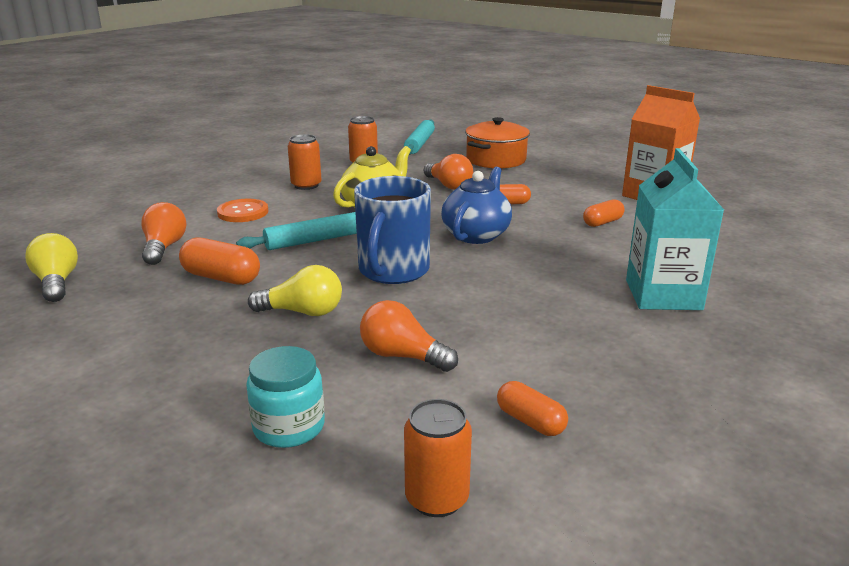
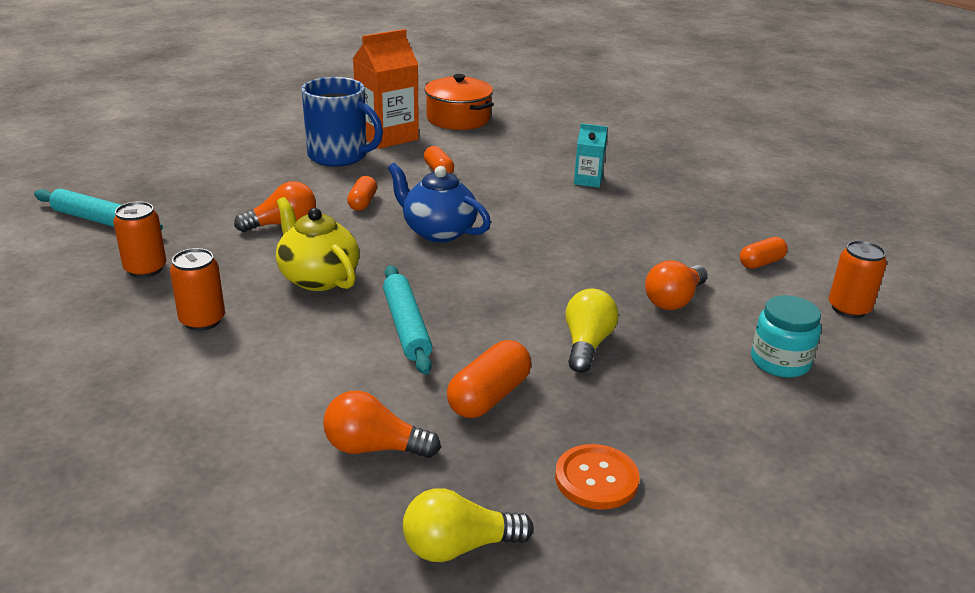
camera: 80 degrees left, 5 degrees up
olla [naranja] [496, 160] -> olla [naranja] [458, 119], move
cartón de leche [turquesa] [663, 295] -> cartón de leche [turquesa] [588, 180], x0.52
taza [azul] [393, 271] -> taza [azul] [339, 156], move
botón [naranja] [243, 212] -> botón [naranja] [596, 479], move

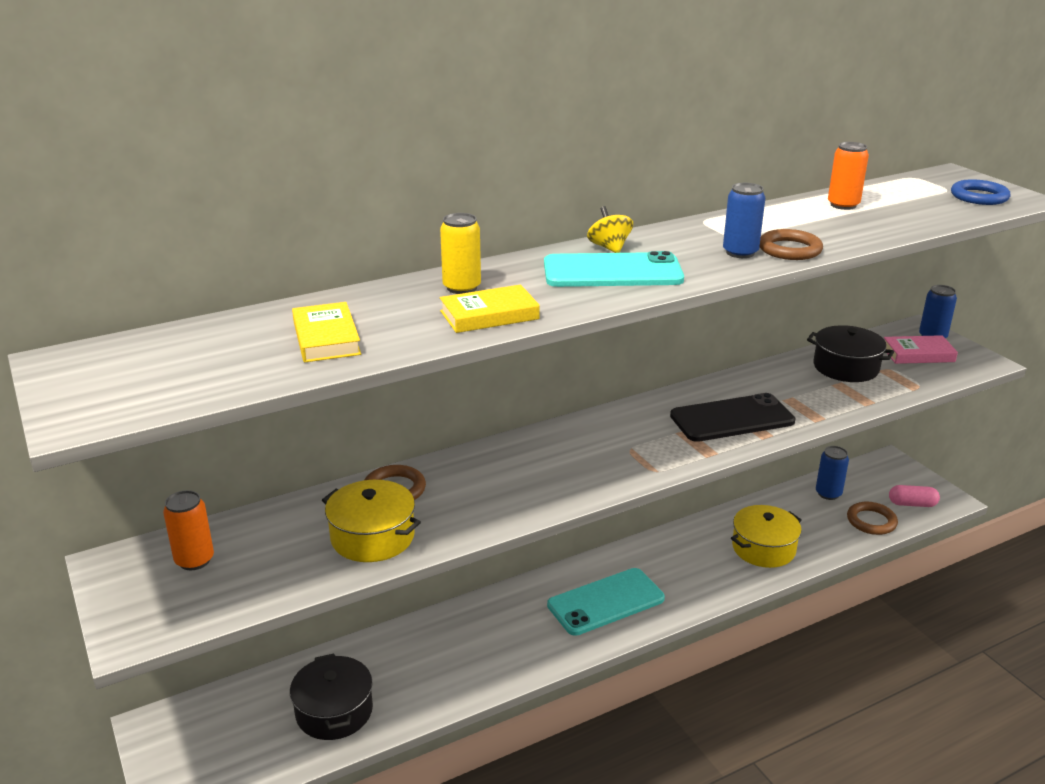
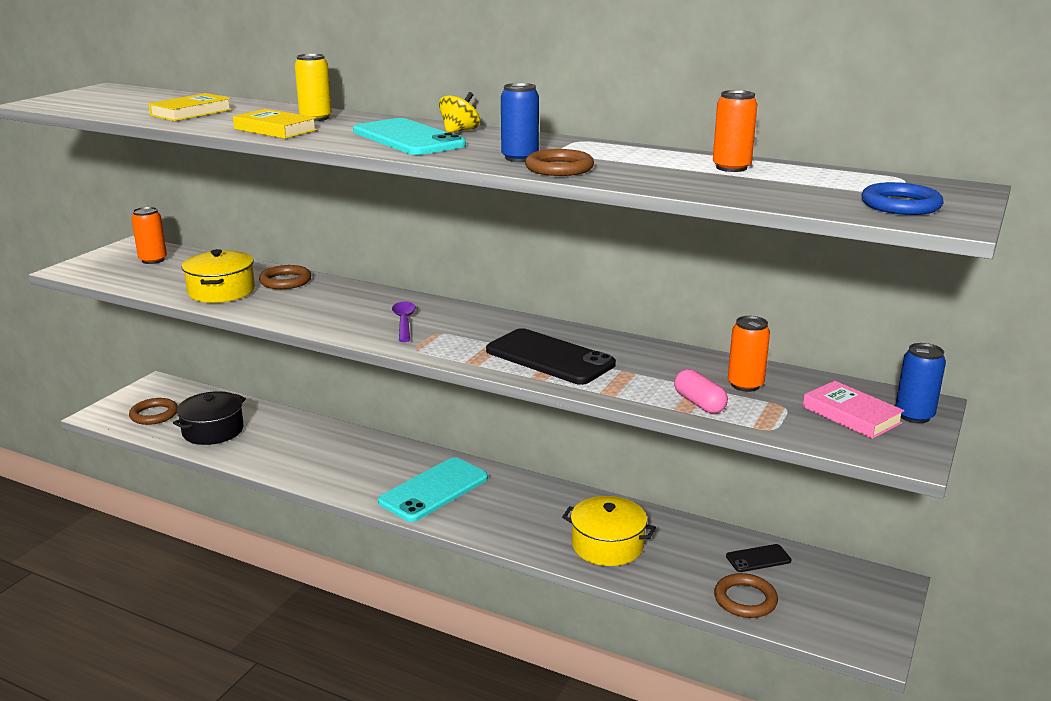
camera: 55 degrees right, 5 degrees down
olla [negro] [846, 367] -> lata [naranja] [745, 385]
lata [azul] [828, 493] -> móvil [negro] [758, 558]
cápsula [rosa] [912, 504] -> cápsula [rosa] [699, 403], move
móvil [turquesa] [606, 602] -> móvil [turquesa] [434, 490], 75 degrees counterclockwise
none -> cuchara [morado] [404, 322]
none -> anillo [marrón] [154, 414]

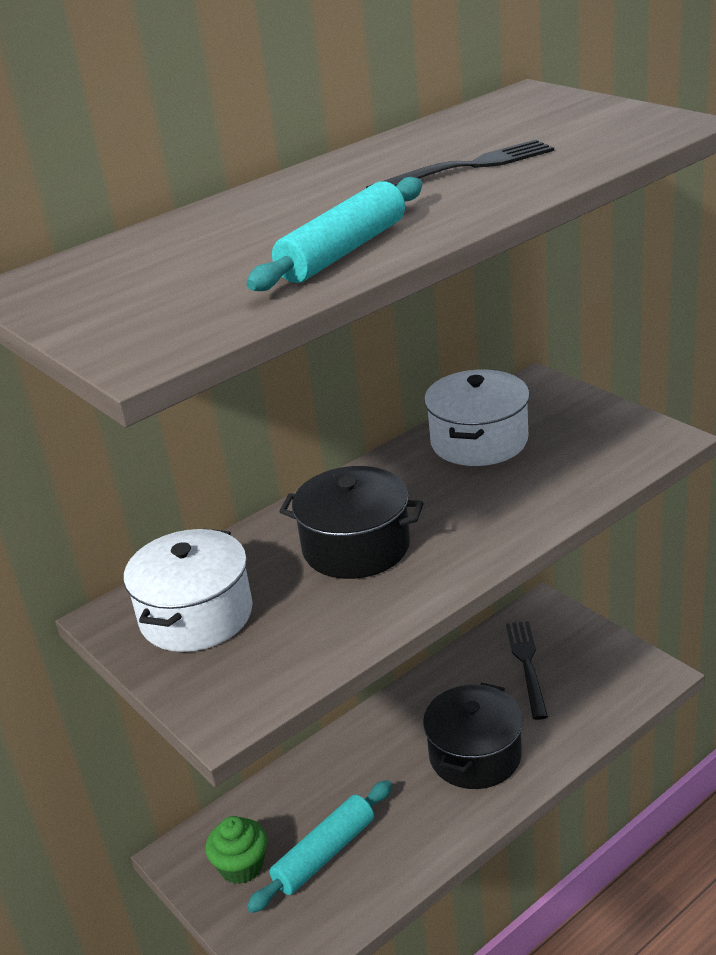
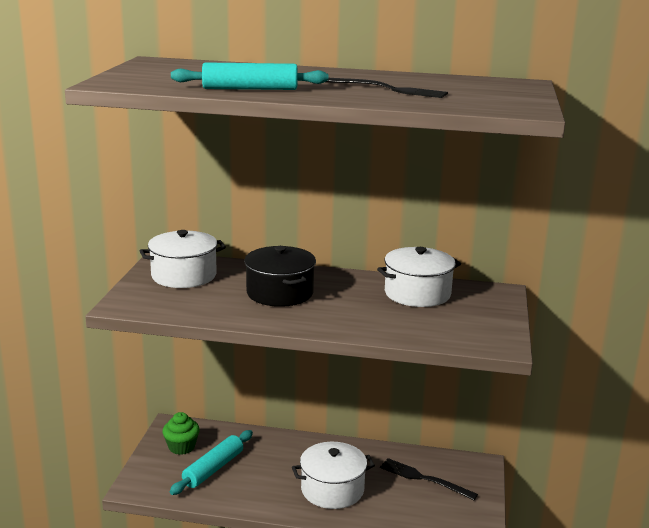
camera: 45 degrees right, 10 degrees down
tenedor [negro] [527, 665] -> tenedor [negro] [424, 479], 105 degrees counterclockwise
olla [negro] [475, 755] -> olla [blanco] [332, 489]
rodillo [turquesa] [324, 854] -> rodillo [turquesa] [213, 469], 60 degrees counterclockwise

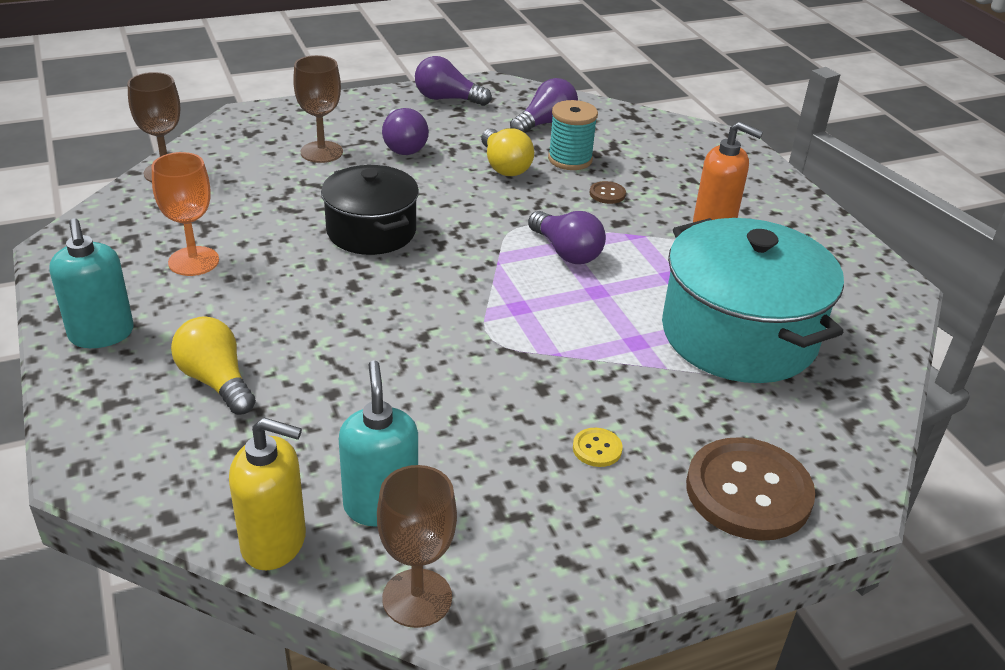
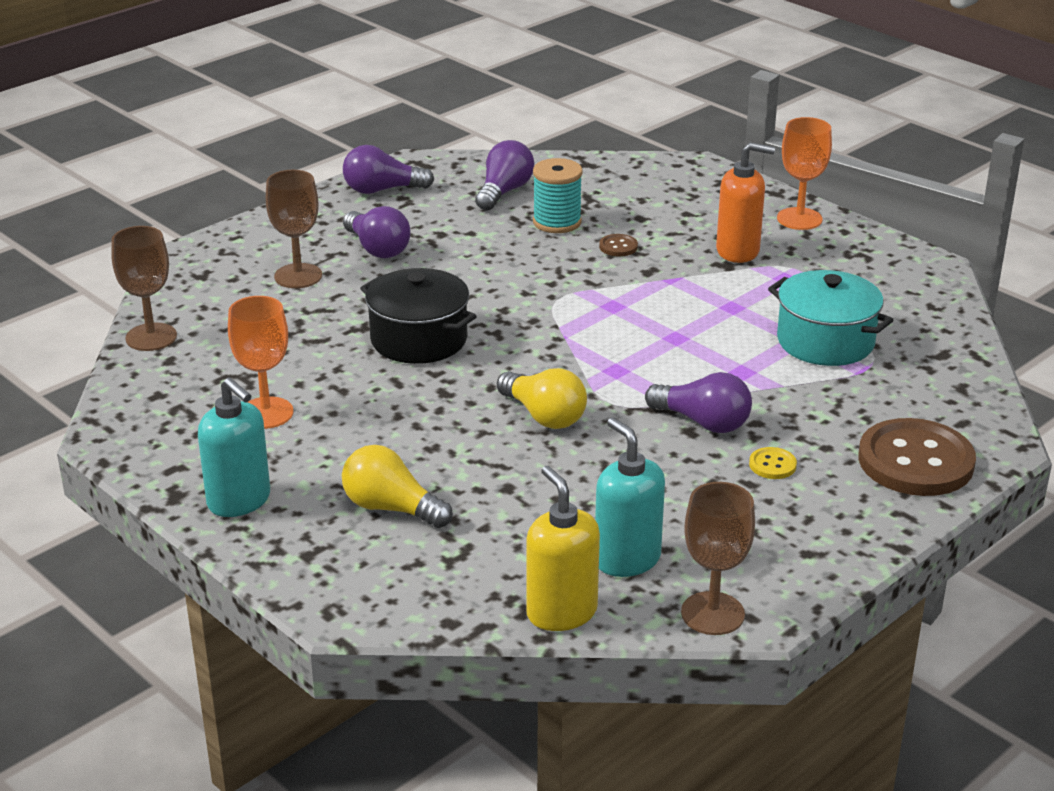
camera: 20 degrees left, 5 degrees down
bombilla [amarillo] [504, 166] -> bombilla [amarillo] [544, 416], move
bombilla [morado] [566, 252] -> bombilla [morado] [703, 422], move
olla [turquesa] [739, 335] -> olla [turquesa] [825, 341], x0.63
dispensador de jabón [amarillo] [274, 542] -> dispensador de jabón [amarillo] [561, 612], 105 degrees counterclockwise
none -> copa [naranja] [799, 219]

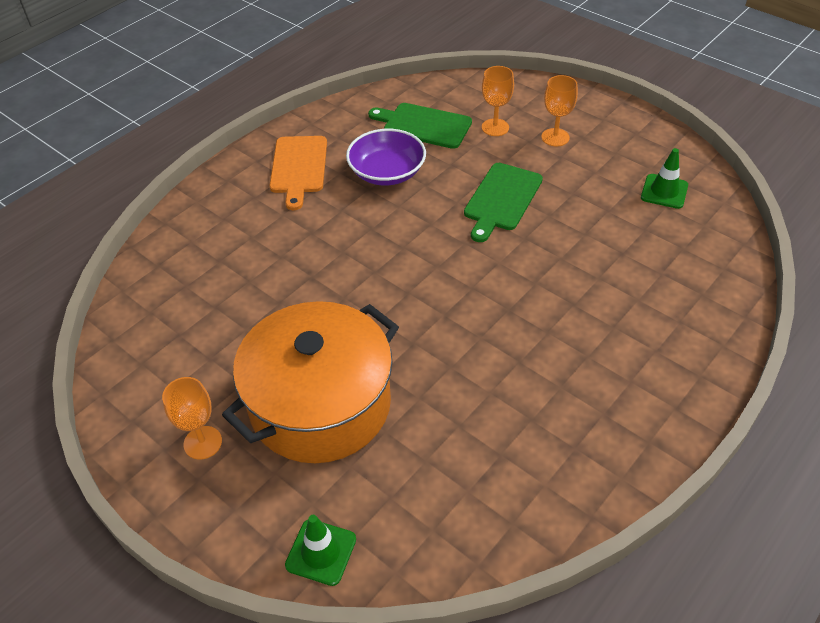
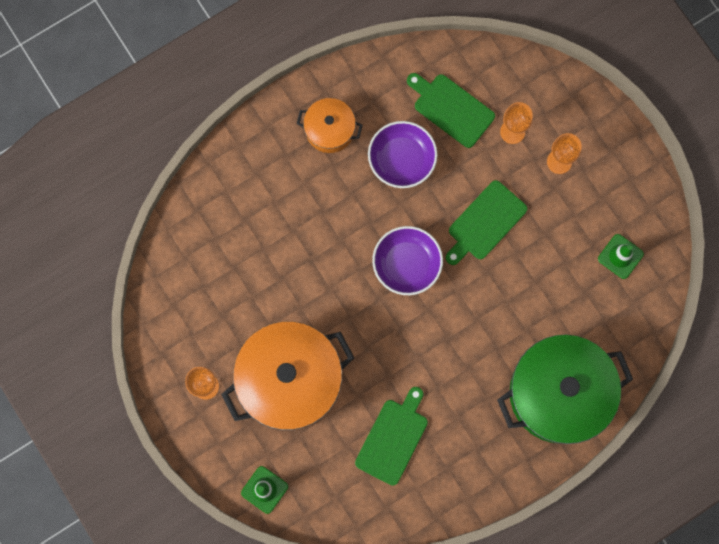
camera: 15 degrees right, 30 degrees up
tabla de cortar [naranja] [299, 167] -> olla [naranja] [330, 130]
none -> cuenco [morado] [406, 264]
none -> olla [verde] [558, 393]
none -> tabla de cortar [verde] [393, 438]

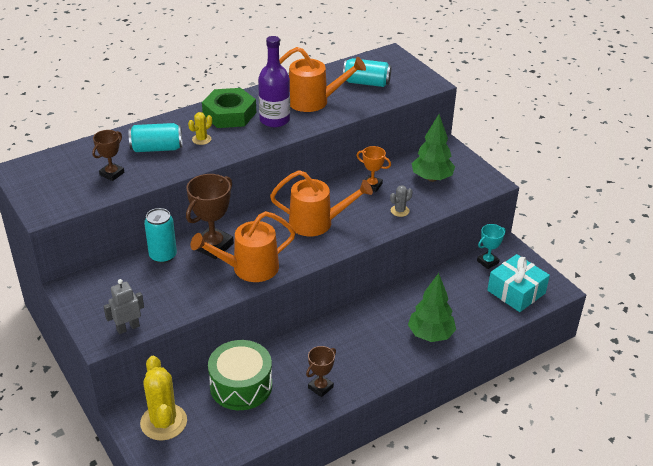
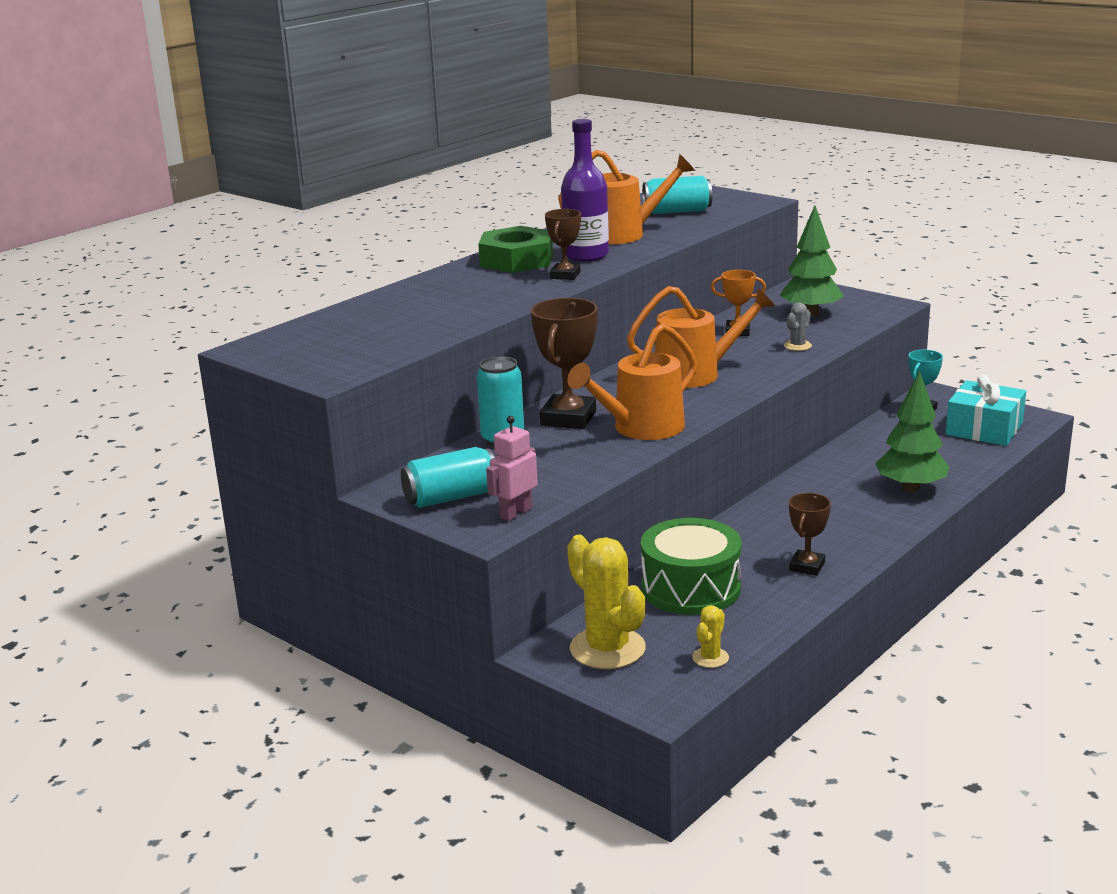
camera: 15 degrees left, 15 degrees down
cactus [amarillo] [201, 139] -> cactus [amarillo] [710, 658], move
lata [turquesa] [157, 148] -> lata [turquesa] [451, 498], move
trofeo [marrón] [112, 174] -> trofeo [marrón] [565, 275], move
robot [gris] [128, 328] -> robot [rosa] [515, 513]

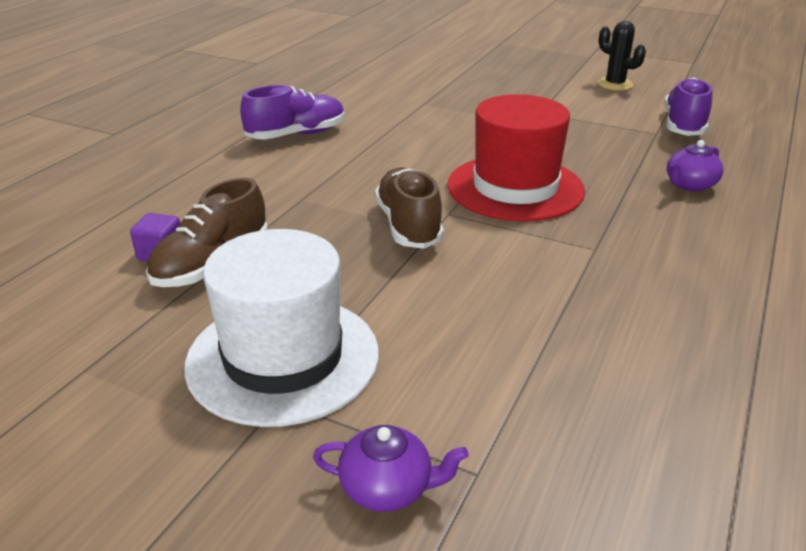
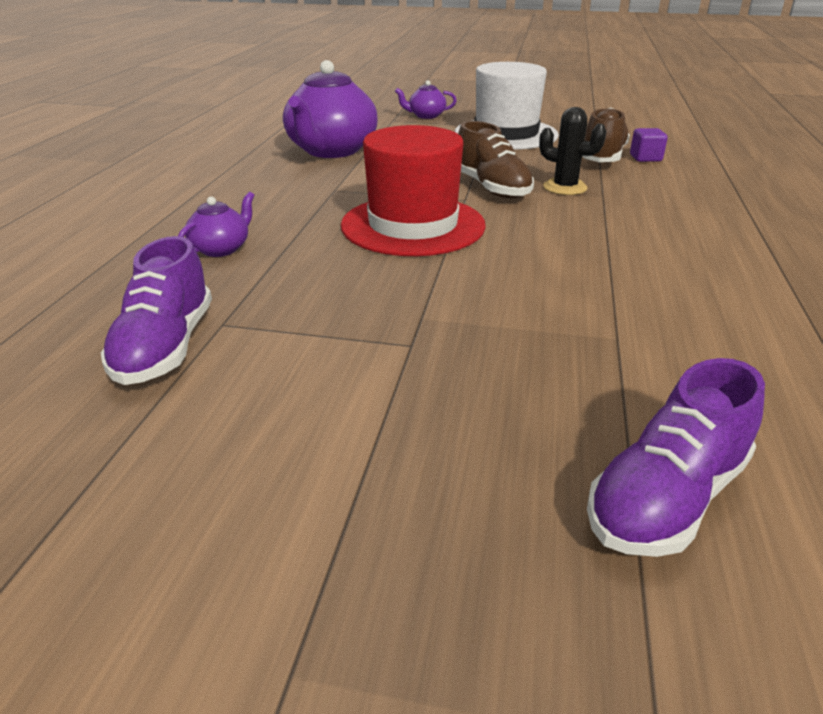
camera: 165 degrees right, 0 degrees up
cactus [negro] [615, 84] -> cactus [negro] [565, 187], move
zapato [morado] [296, 135] -> zapato [morado] [667, 498], move
none -> tetera [morado] [331, 151]

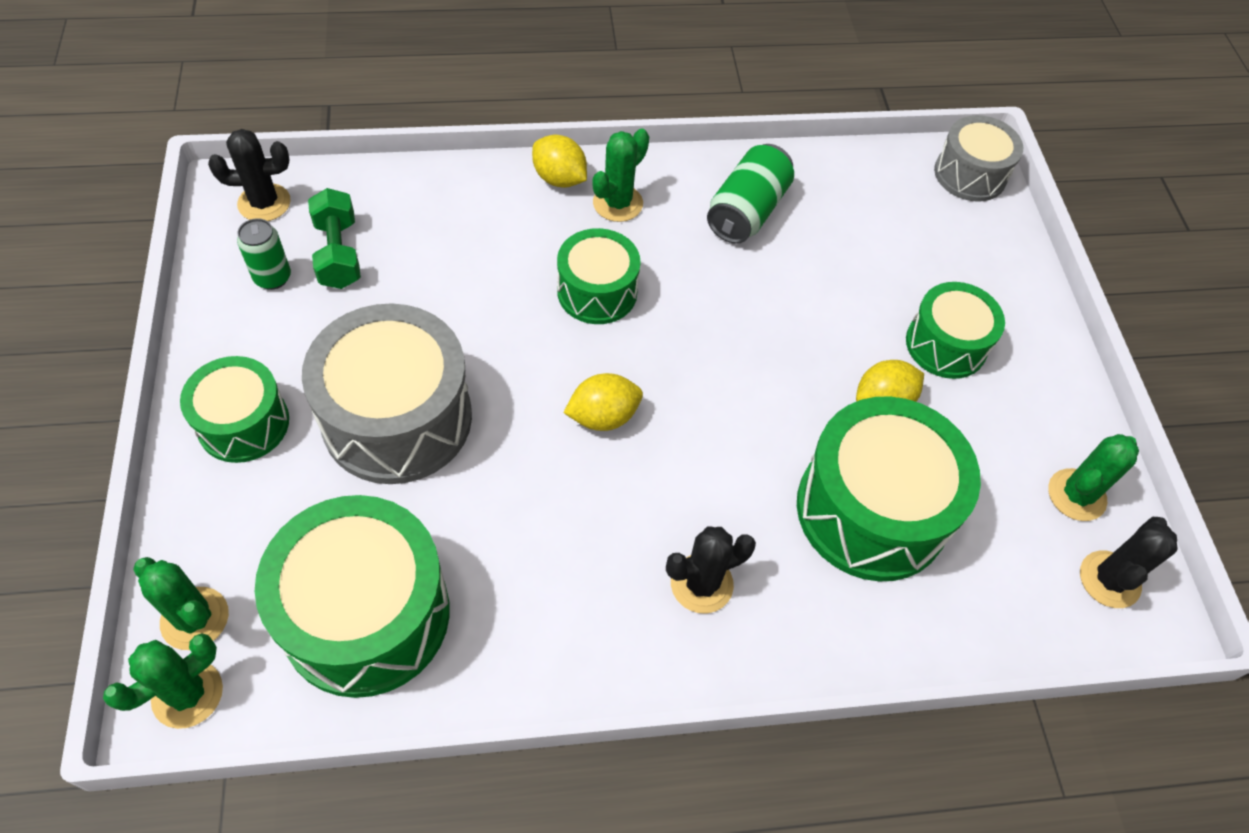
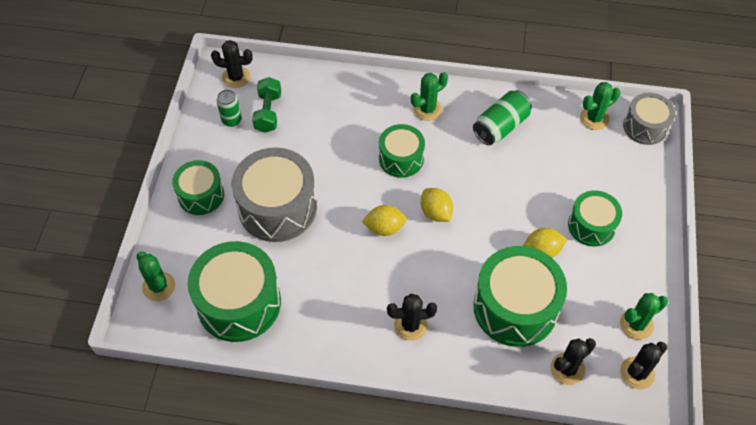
camera: 20 degrees right, 0 degrees up
limón [amarillo] [559, 179] -> limón [amarillo] [436, 213], move
cactus [verde] [187, 694] -> cactus [verde] [594, 118], move
none -> cactus [negro] [567, 369]

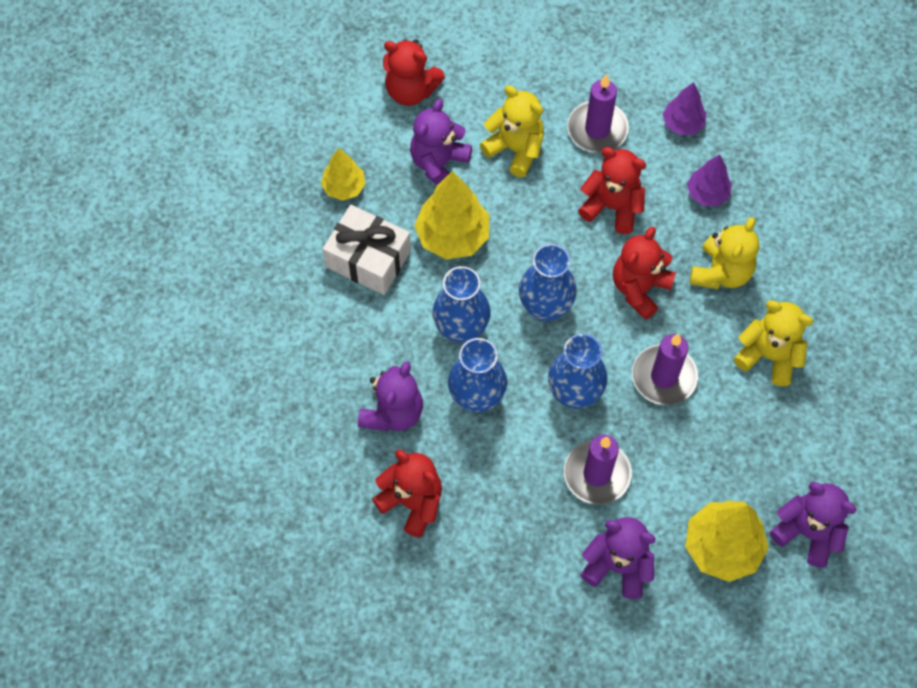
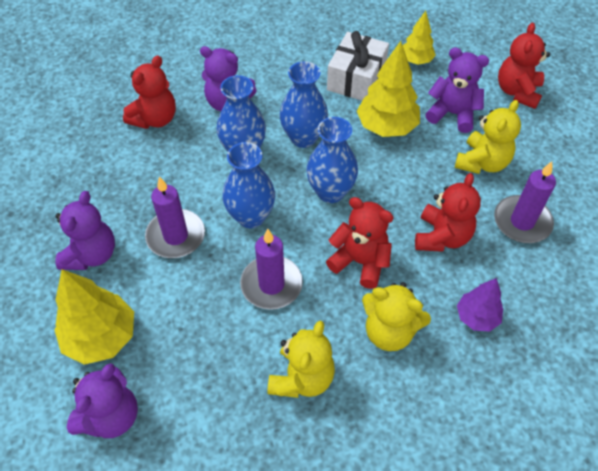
camera: 85 degrees right, 10 degrees down
árbol [morado] [682, 124] -> none

